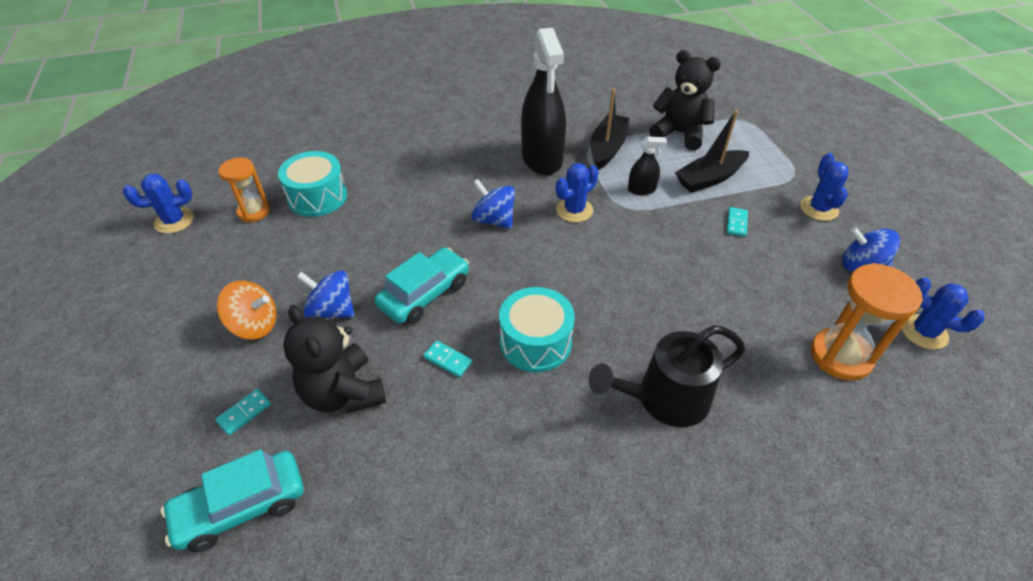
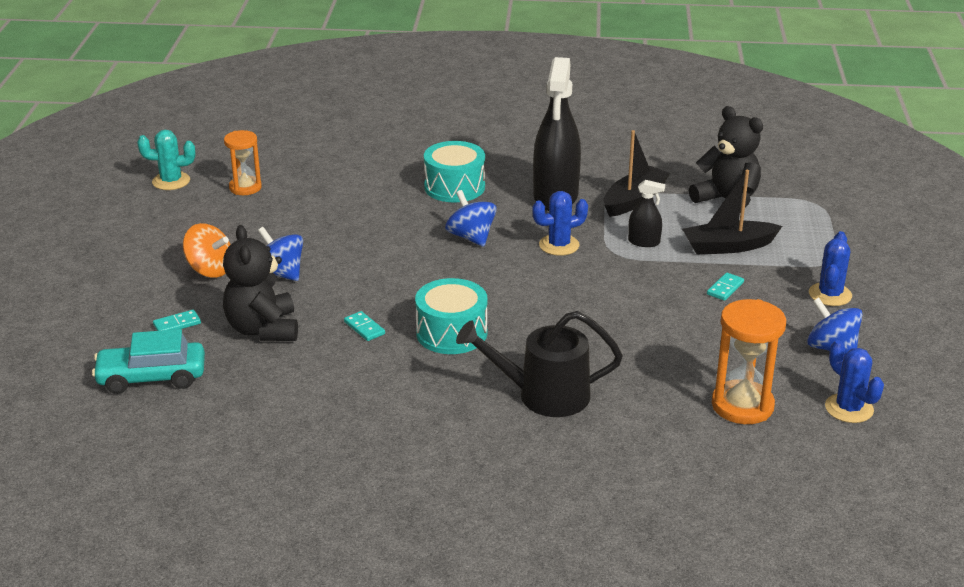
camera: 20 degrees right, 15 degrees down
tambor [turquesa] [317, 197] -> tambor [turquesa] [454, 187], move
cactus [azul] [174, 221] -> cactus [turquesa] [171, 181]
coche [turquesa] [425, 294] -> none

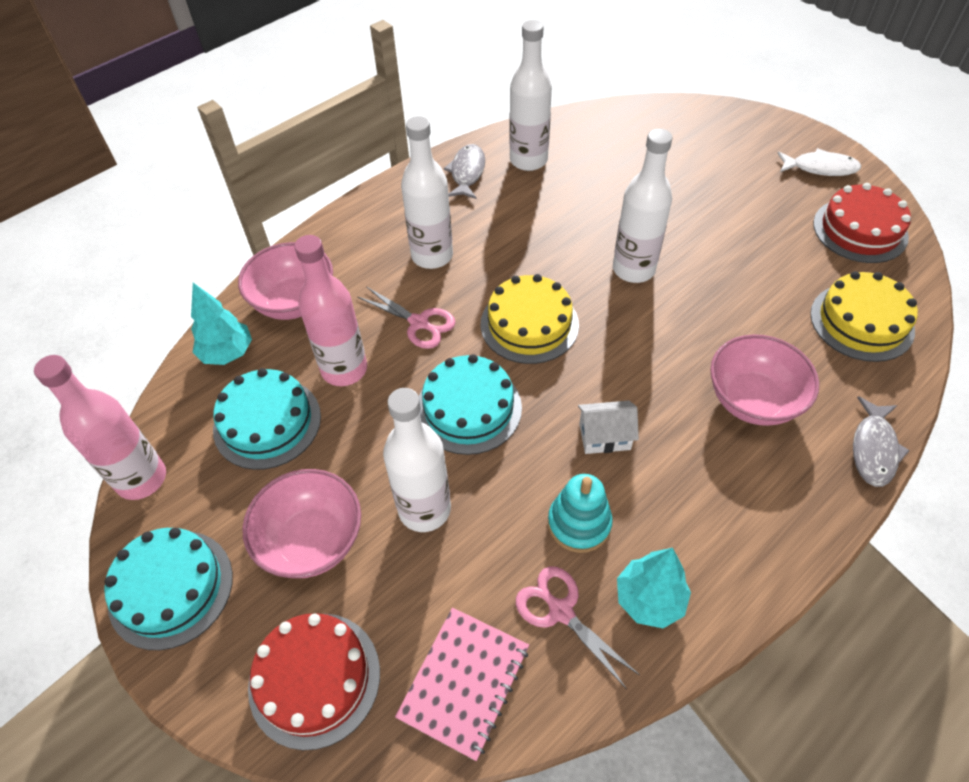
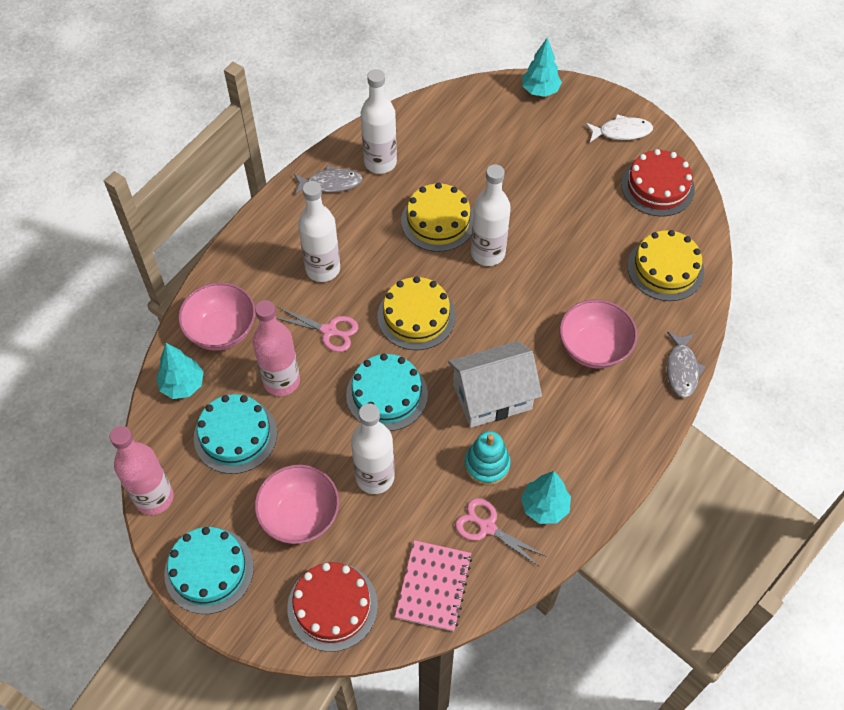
camera: 15 degrees left, 5 degrees up
pez [gris] [467, 173] -> pez [gris] [331, 183], 90 degrees clockwise
casa [blanco] [604, 436] -> casa [blanco] [492, 397], x1.91
none -> árbol [turquesa] [540, 90]
none -> tarta [amarillo] [438, 221]

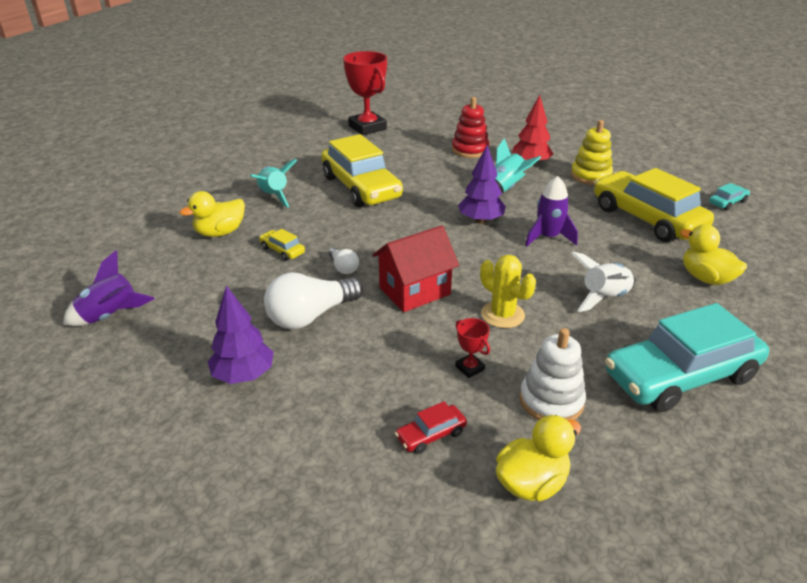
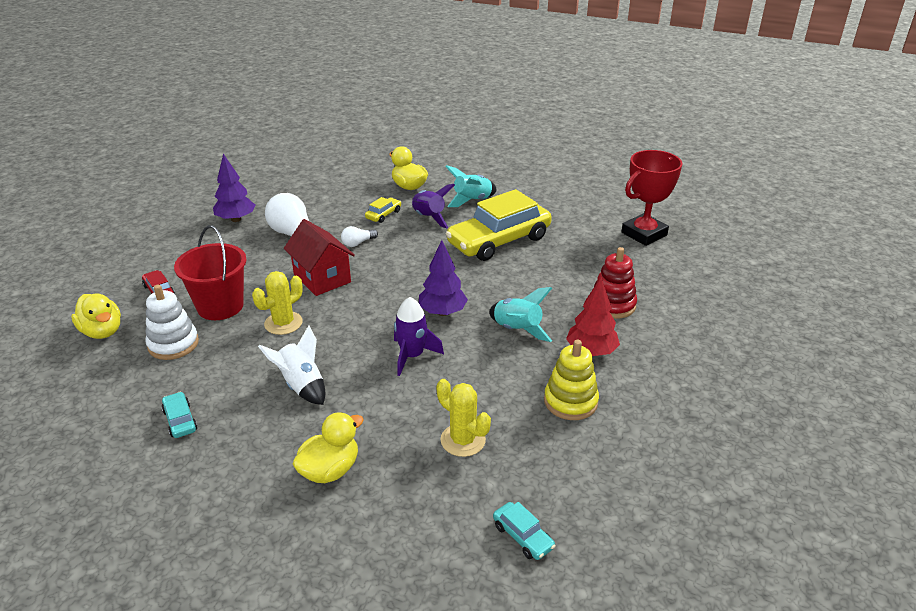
camera: 85 degrees right, 0 degrees up
coche [amarillo] [647, 218] -> cactus [amarillo] [463, 440]
cohete [morado] [110, 316] -> cohete [morado] [428, 218], move
coche [turquesa] [680, 376] -> coche [turquesa] [180, 420], x0.41
trofeo [rojo] [469, 368] -> balde [rojo] [220, 306]

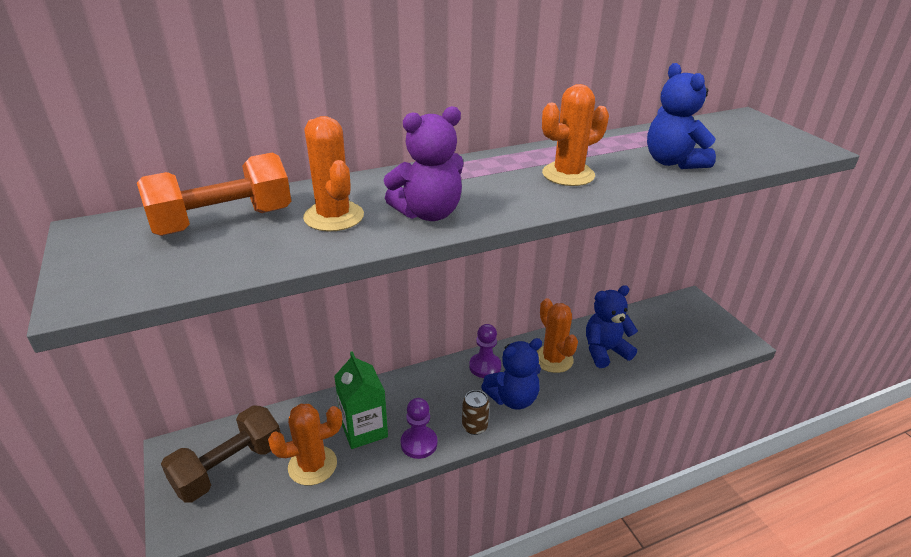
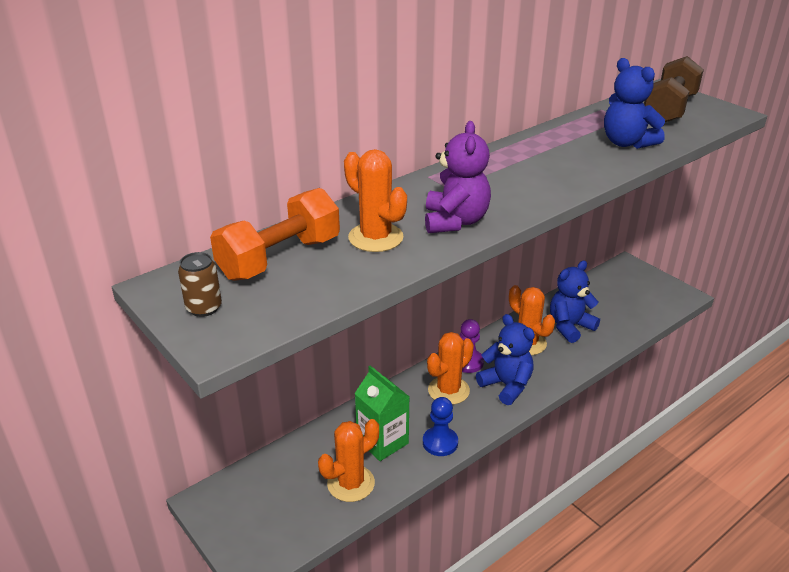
camera: 15 degrees left, 0 degrees up
cactus [naranja] [568, 174] -> cactus [naranja] [448, 390], move
osito [morado] [428, 213] -> osito [morado] [455, 221], 45 degrees counterclockwise
osito [azul] [513, 398] -> osito [azul] [506, 385], 90 degrees counterclockwise
lata [marrón] [474, 426] -> lata [marrón] [204, 308], move
peón [morado] [419, 443] -> peón [azul] [440, 442]
mancuerna [marrón] [229, 467] -> mancuerna [marrón] [669, 109], move

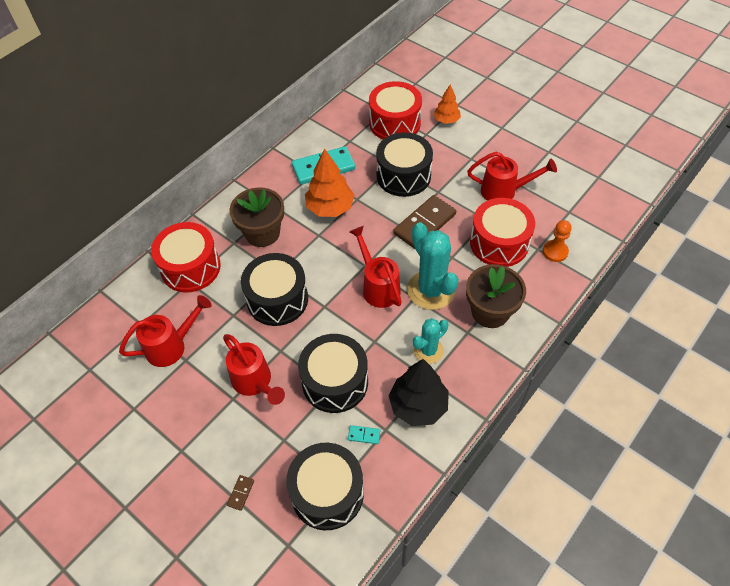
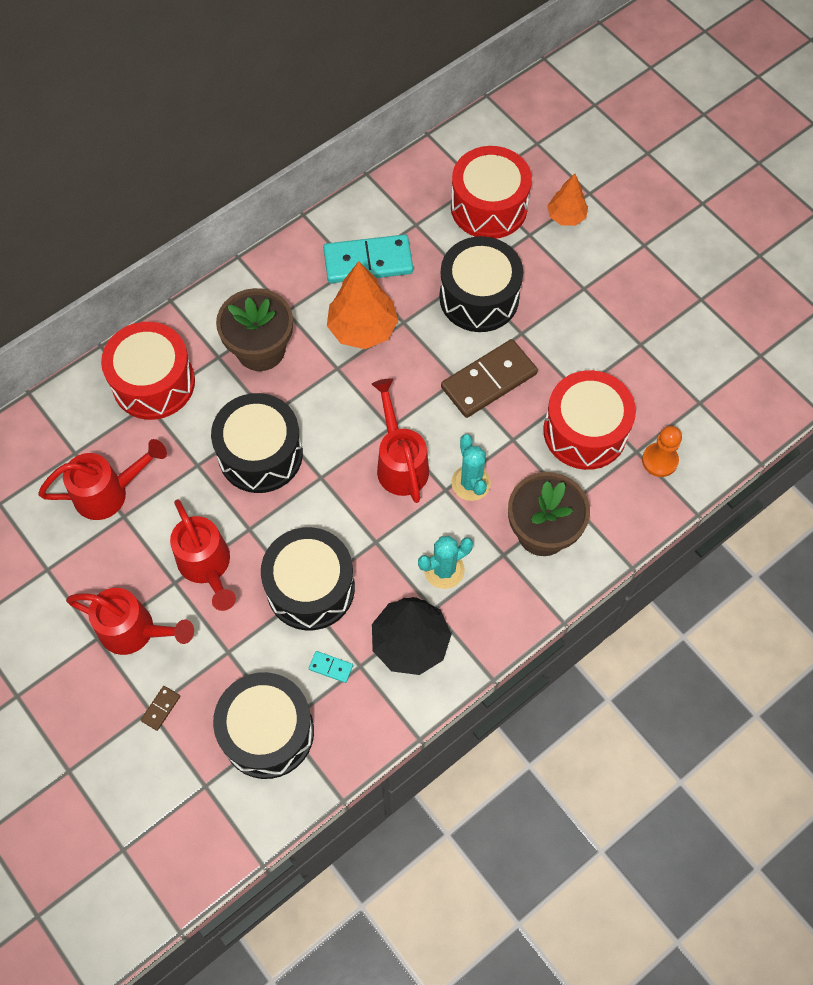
camera: 10 degrees right, 10 degrees up
regadera [rojo] [504, 191] -> regadera [rojo] [135, 631], move
cactus [turquesa] [431, 290] -> cactus [turquesa] [471, 483], x0.59

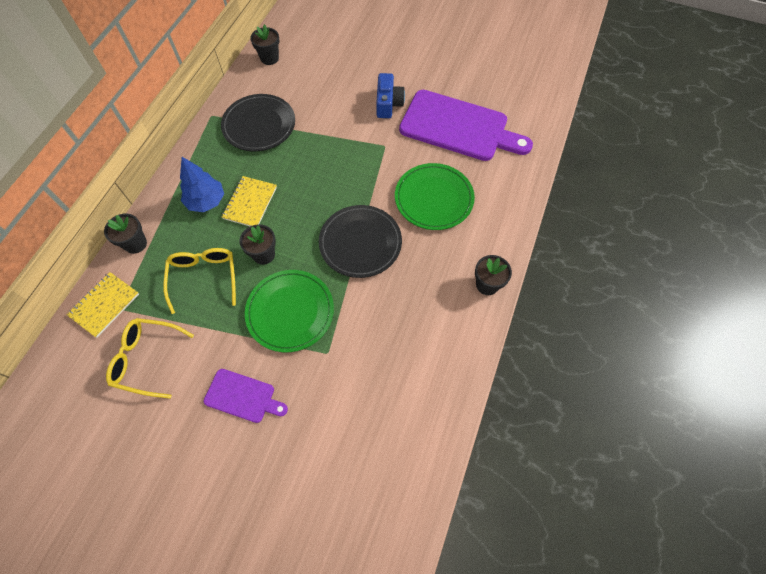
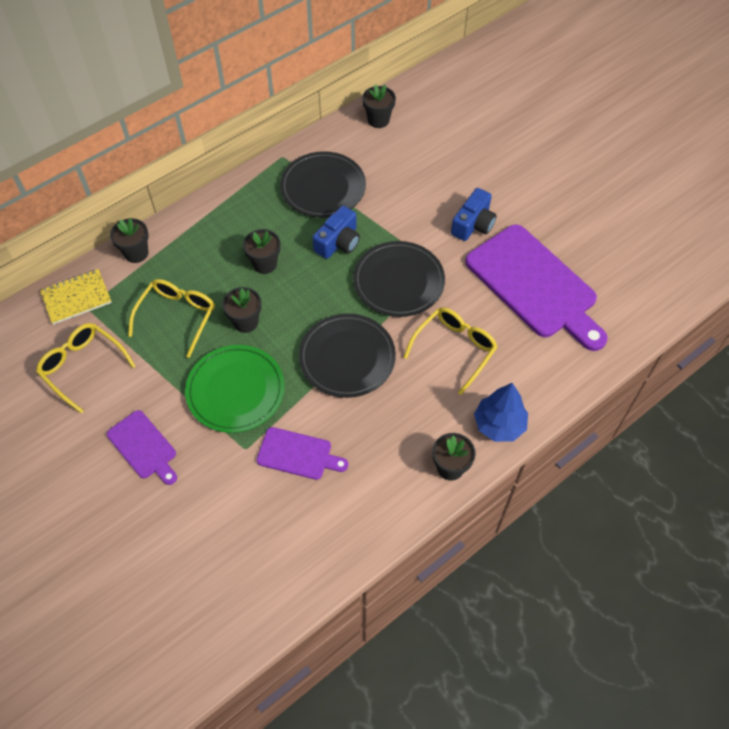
camera: 30 degrees right, 5 degrees down
árbol [azul] [206, 201] -> árbol [azul] [499, 424], move
plato [verde] [434, 198] -> gafas [amarillo] [454, 349]
cuaderno [amarillo] [250, 203] -> maceta [negro] [265, 264]
none -> cámara [azul] [338, 242]
none -> plato [negro] [398, 281]
none -> tabla de cortar [morado] [298, 454]

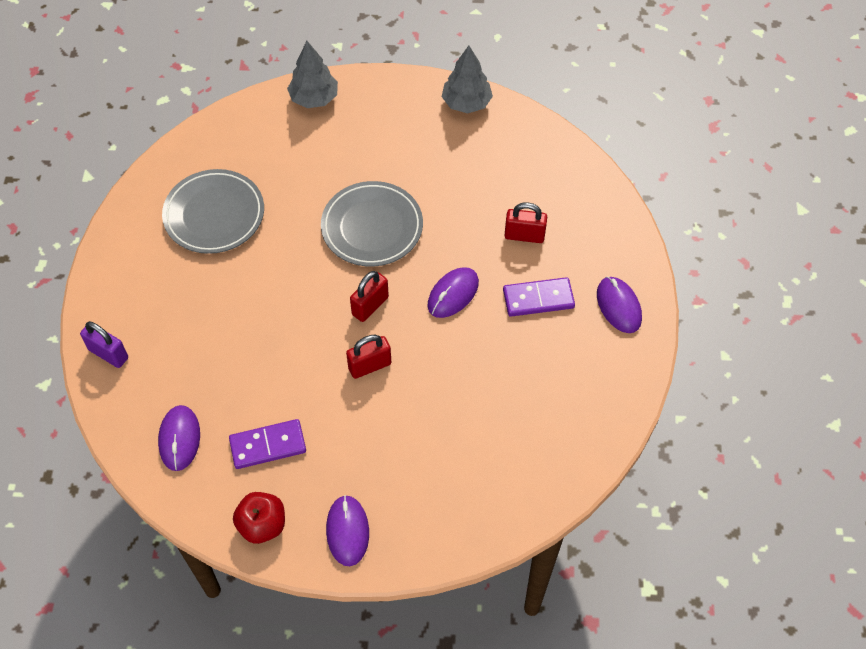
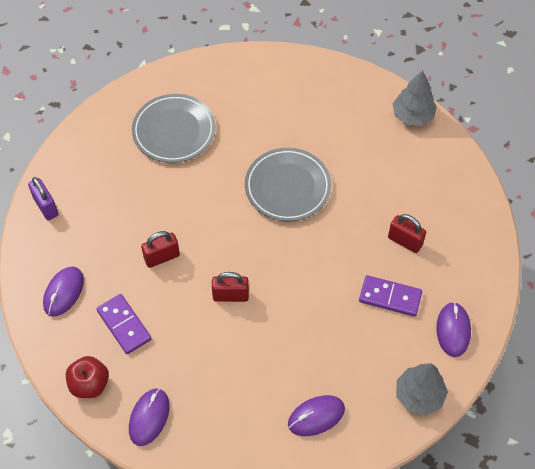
camera: 25 degrees right, 0 degrees up
árbol [gris] [314, 98] -> árbol [gris] [419, 395], move
ratón [morado] [453, 294] -> ratón [morado] [316, 416], move
candado [rojo] [370, 306] -> candado [rojo] [162, 257], move
ficha de dominó [morado] [268, 445] -> ficha de dominó [morado] [124, 325], 45 degrees clockwise

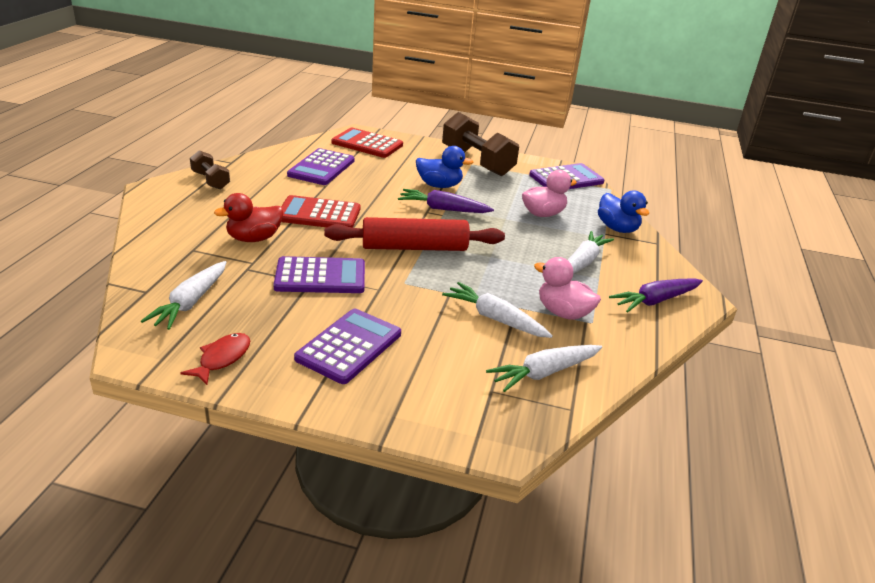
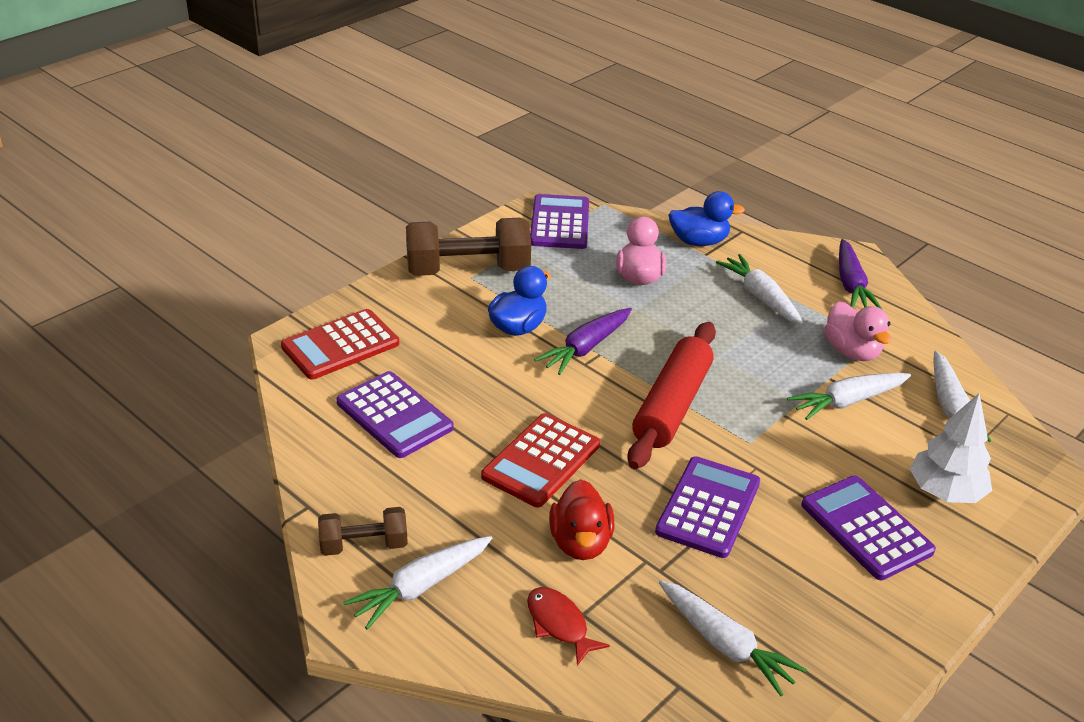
camera: 60 degrees left, 5 degrees up
pato [rosa] [563, 313] -> pato [rosa] [852, 351], 90 degrees counterclockwise
pez [rojo] [222, 358] -> pez [rojo] [559, 624], move
none -> árbol [blanco] [945, 492]
none -> zanahoria [blanco] [421, 587]

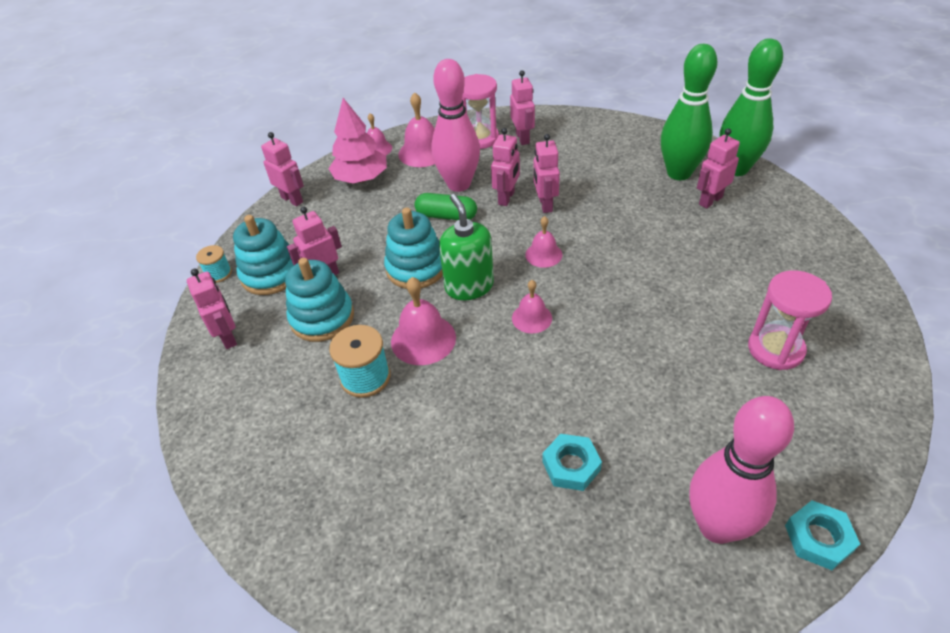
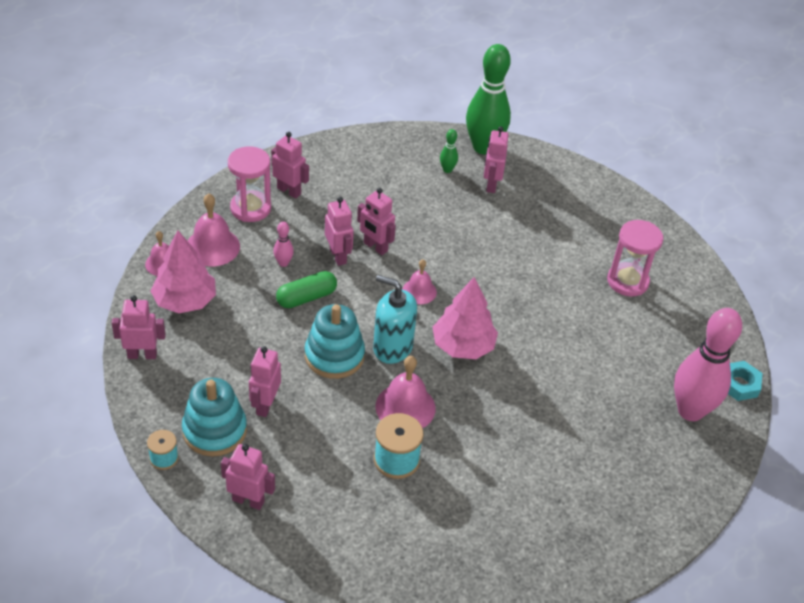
camera: 50 degrees left, 0 degrees up
bolo [verde] [679, 173] -> bolo [verde] [447, 170], x0.41
bolo [rosa] [459, 184] -> bolo [rosa] [283, 263], x0.41
dispensador de jabón [verde] [469, 286] -> dispensador de jabón [turquesa] [392, 347]
juguete apilable [turquesa] [322, 318] -> none
campana [rosa] [532, 318] -> árbol [rosa] [463, 346]
tuerca [turquesa] [571, 465] -> none

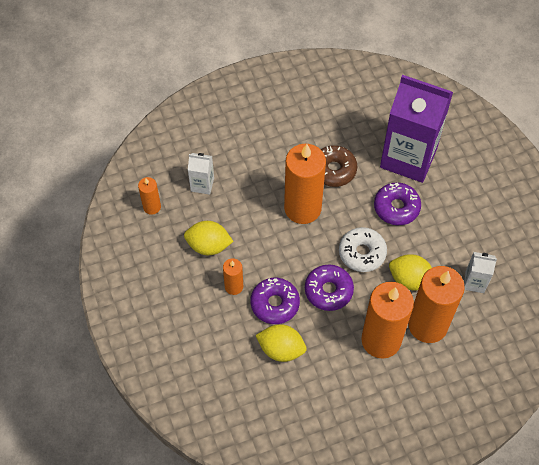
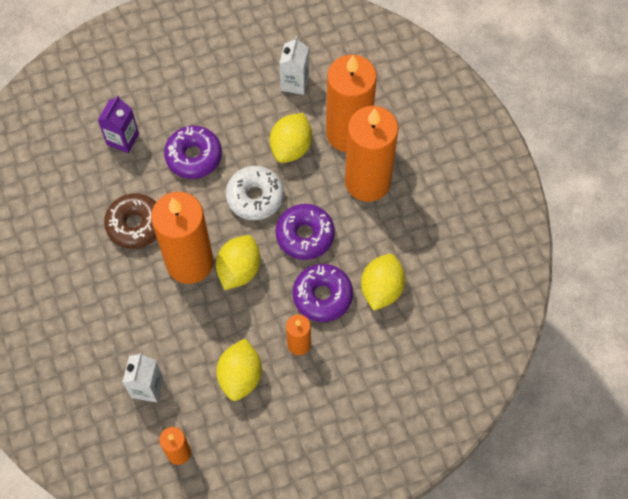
camera: 90 degrees left, 5 degrees up
cartón de leche [morado] [408, 157] -> cartón de leche [morado] [123, 139], x0.43
none -> limón [amarillo] [239, 270]

